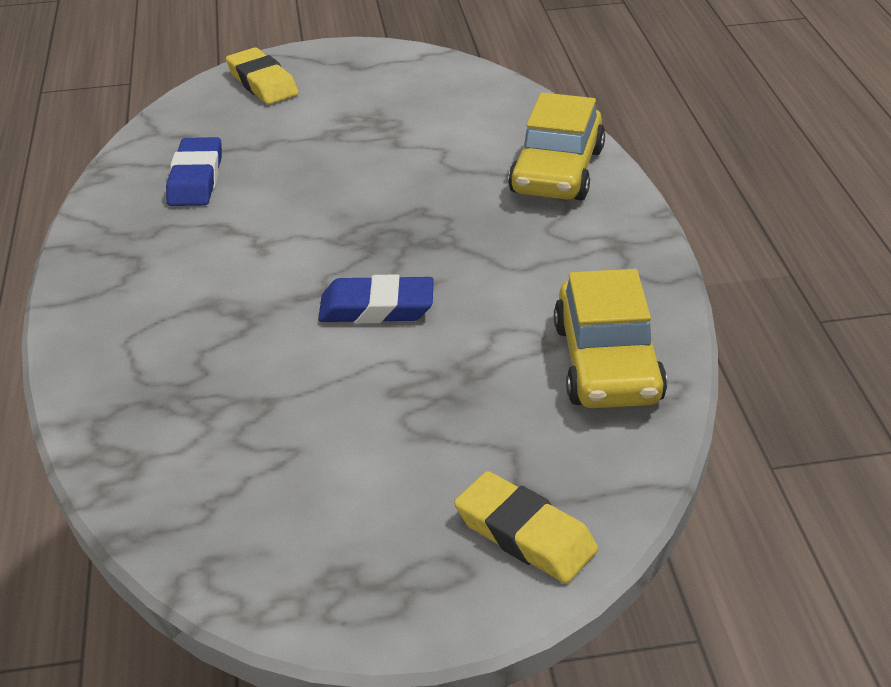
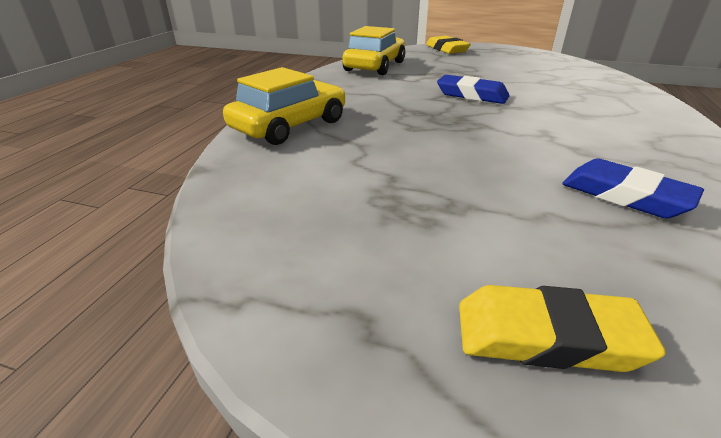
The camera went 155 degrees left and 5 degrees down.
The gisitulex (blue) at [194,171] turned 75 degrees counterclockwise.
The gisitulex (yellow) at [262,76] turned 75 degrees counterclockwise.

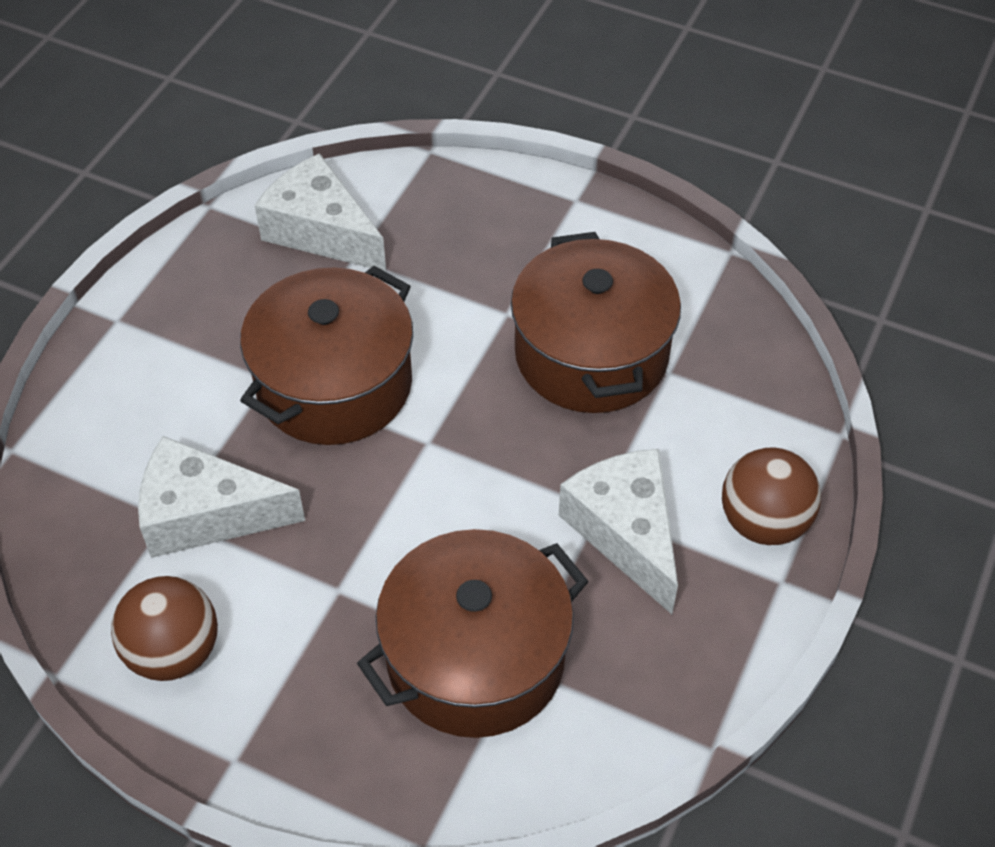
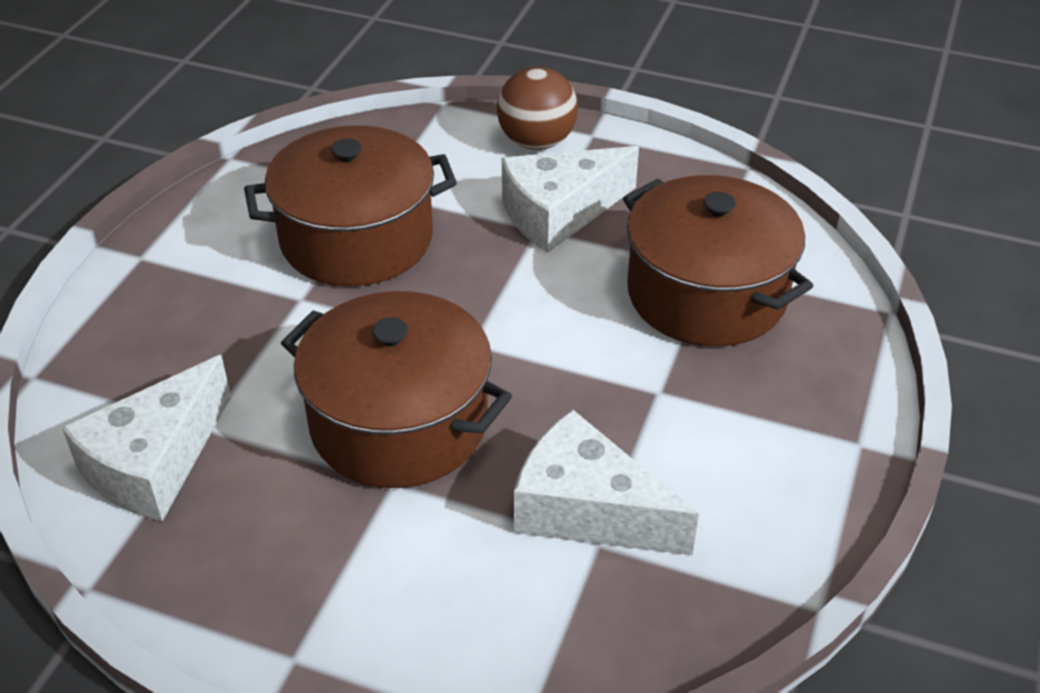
The camera went 95 degrees left and 10 degrees down.
The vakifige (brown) at [164,628] disappeared.
The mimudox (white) at [221,497] turned 120 degrees clockwise.

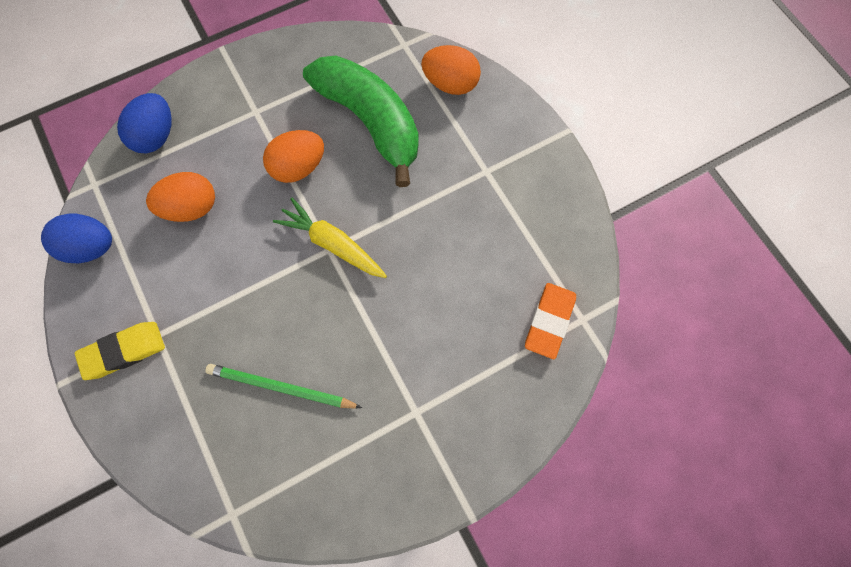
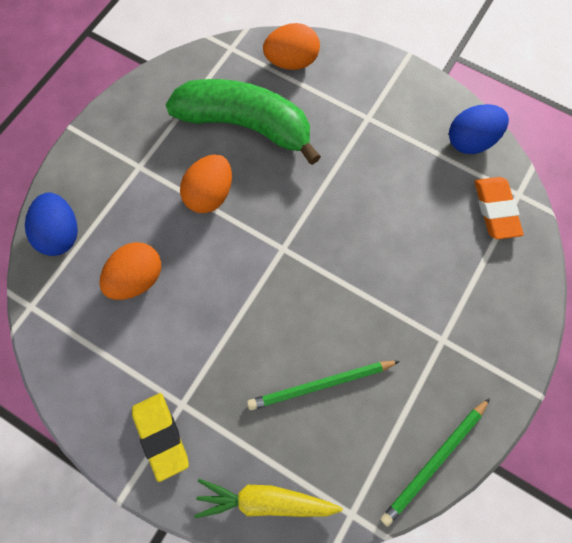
The camera went 30 degrees left and 0 degrees up.
The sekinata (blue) moved from [76,238] to [479,129].
The gisitulex (yellow) at [120,351] turned 60 degrees counterclockwise.
The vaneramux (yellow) moved from [330,238] to [268,498].
The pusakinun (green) at [435,462] appeared.

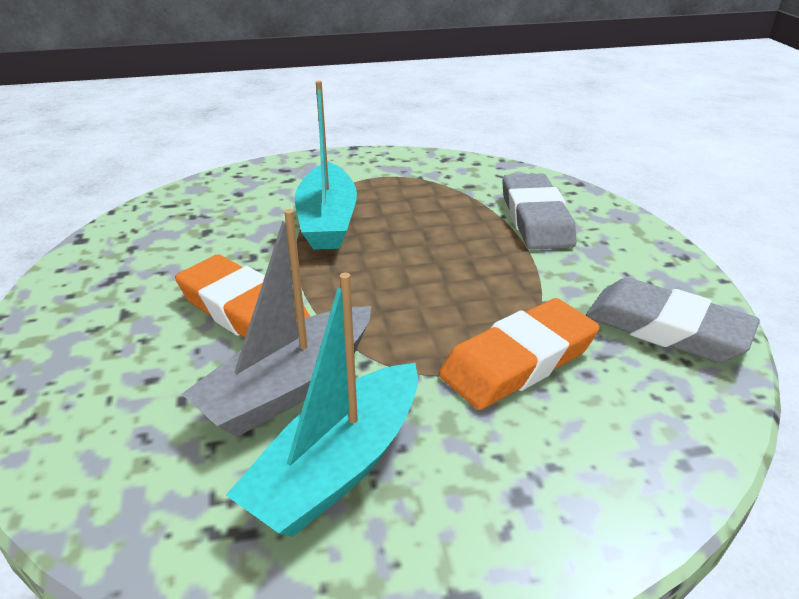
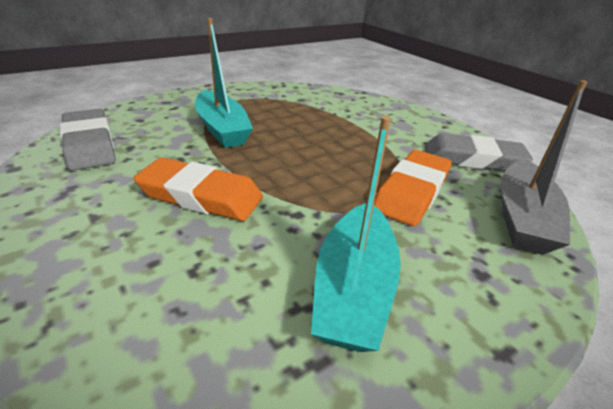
The camera went 25 degrees left and 0 degrees up.
The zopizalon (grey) moved from [276,323] to [543,167].
The gisitulex (grey) moved from [539,211] to [87,140].

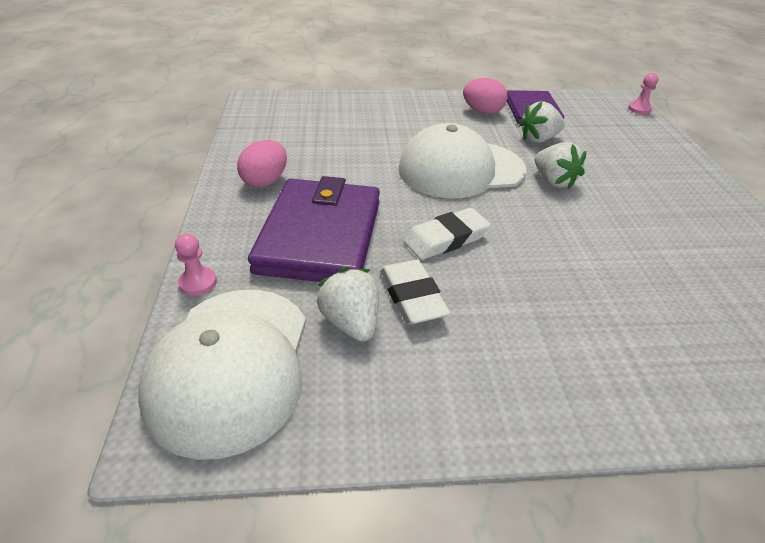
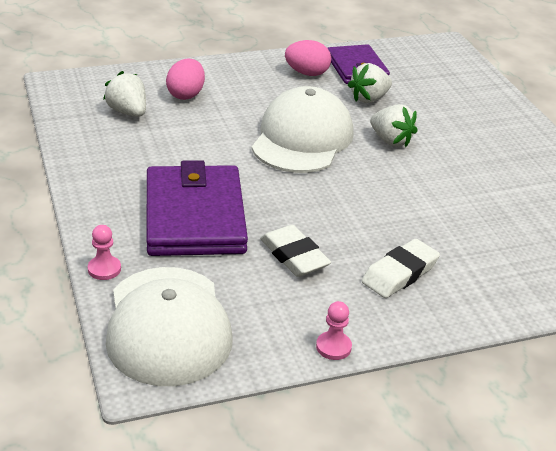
The camera went 15 degrees left and 5 degrees down.
The sekinata (pink) moved from [262,164] to [185,79].
The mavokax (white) moved from [348,304] to [124,94].
The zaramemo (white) at [462,160] turned 135 degrees clockwise.
The gisitulex (white) moved from [447,234] to [401,268].
The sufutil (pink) moved from [643,93] to [334,330].

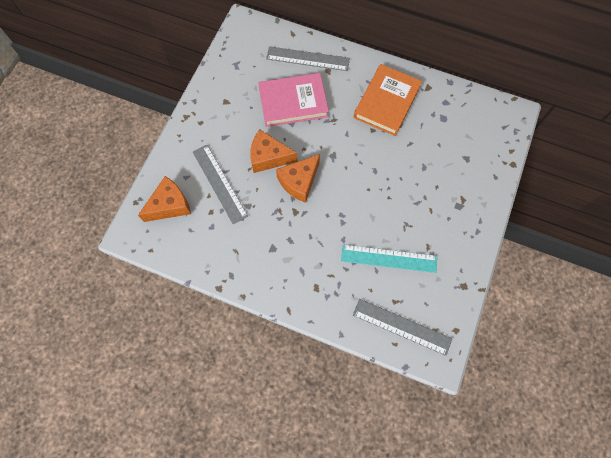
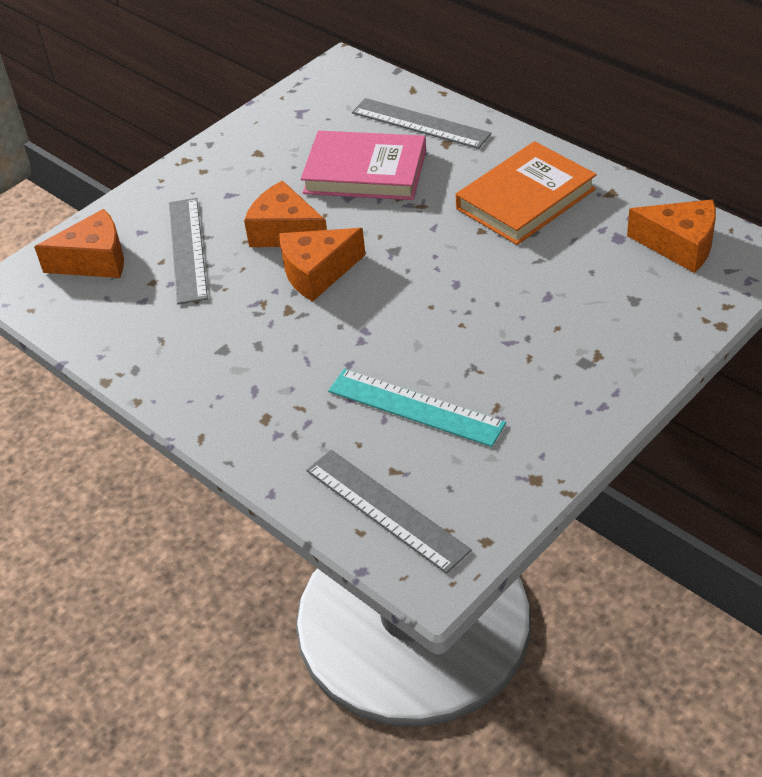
The camera went 25 degrees right and 25 degrees down.
The mimudox (orange) at [671,236] appeared.

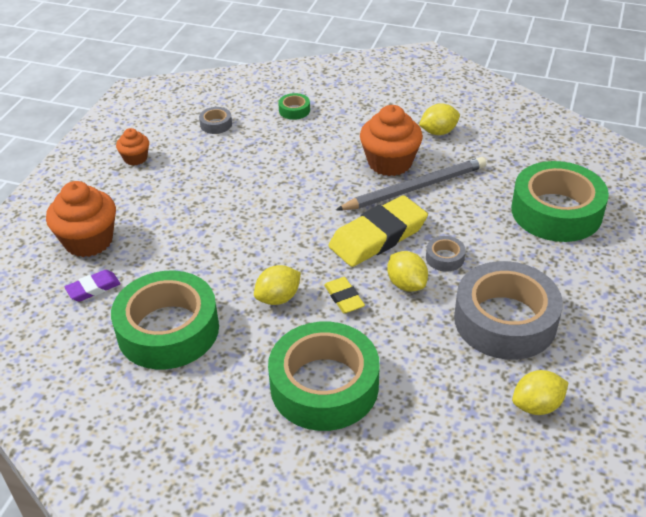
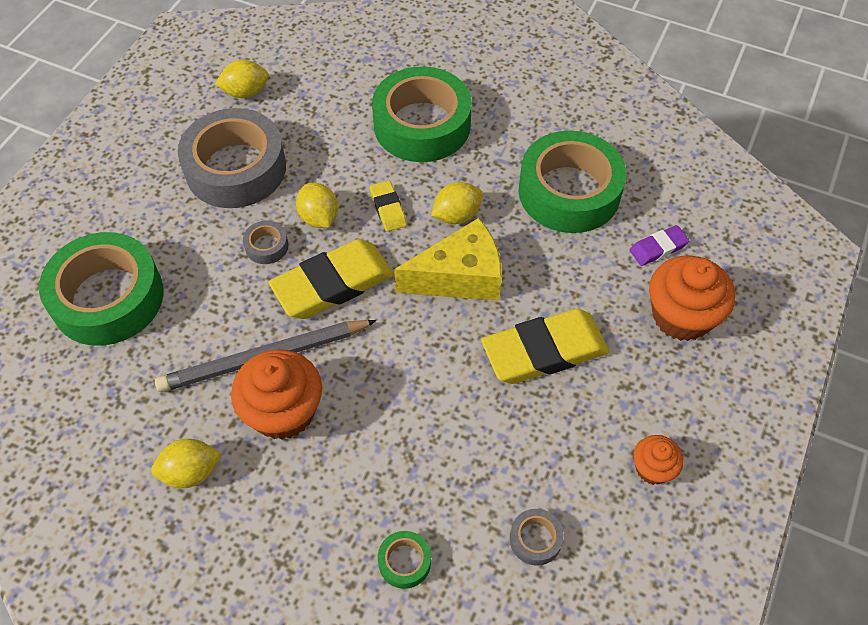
The camera went 175 degrees left and 15 degrees up.
The mimudox (yellow) at [448,259] appeared.
The gisitulex (yellow) at [545,346] appeared.

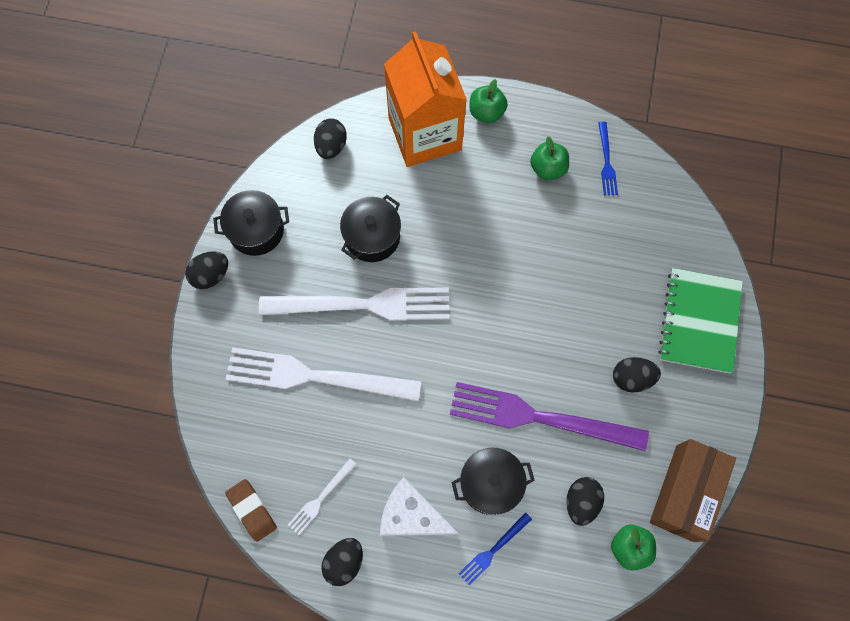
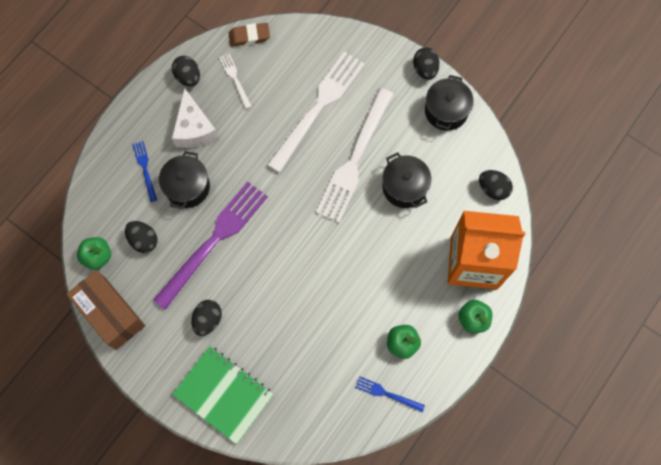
The camera went 115 degrees right and 0 degrees up.
The mimudox (white) at [419,506] turned 120 degrees clockwise.

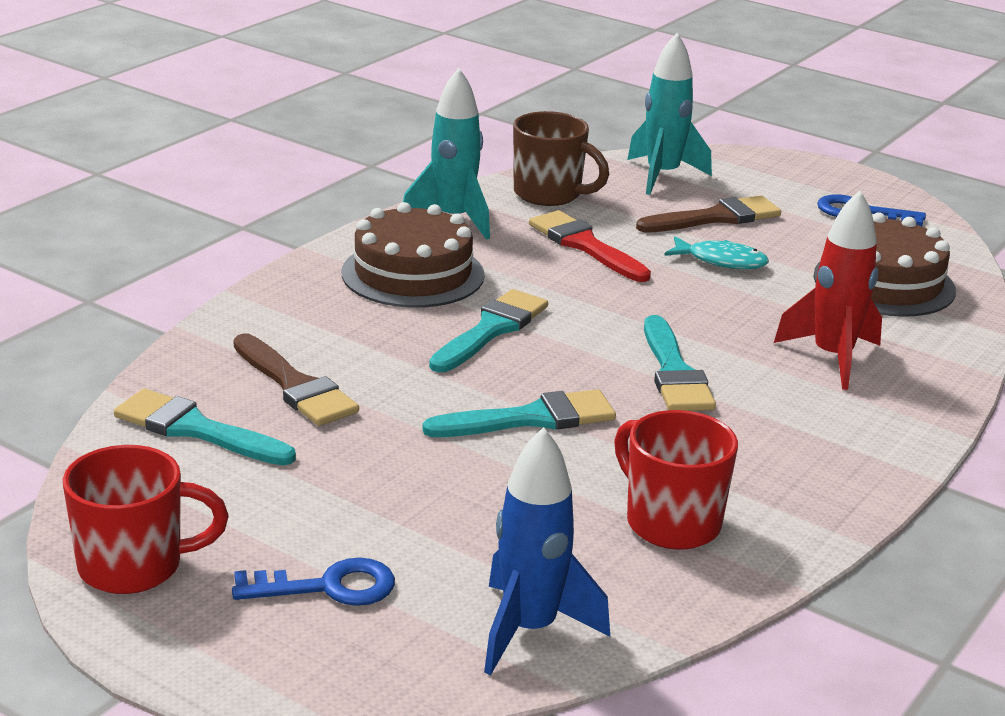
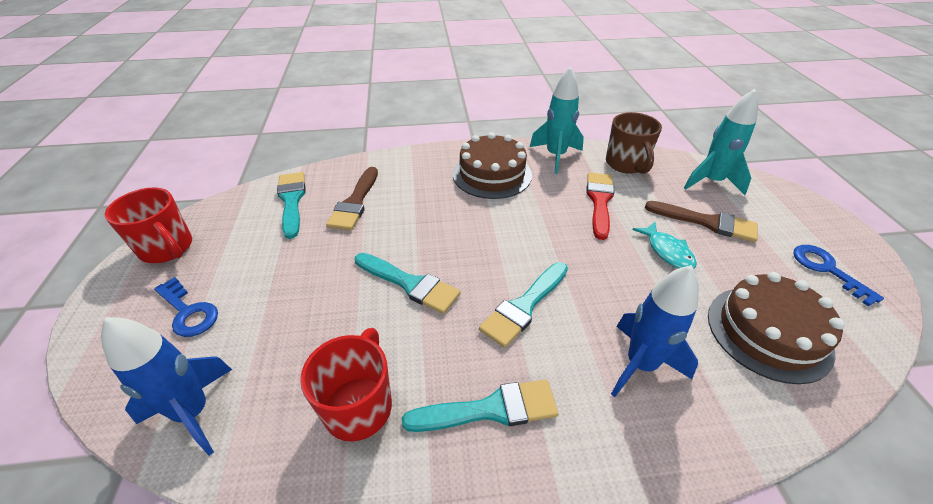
The camera went 50 degrees right and 15 degrees up.
The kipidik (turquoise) moved from [488,330] to [480,405].
The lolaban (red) at [828,290] became the lolaban (blue) at [655,331].

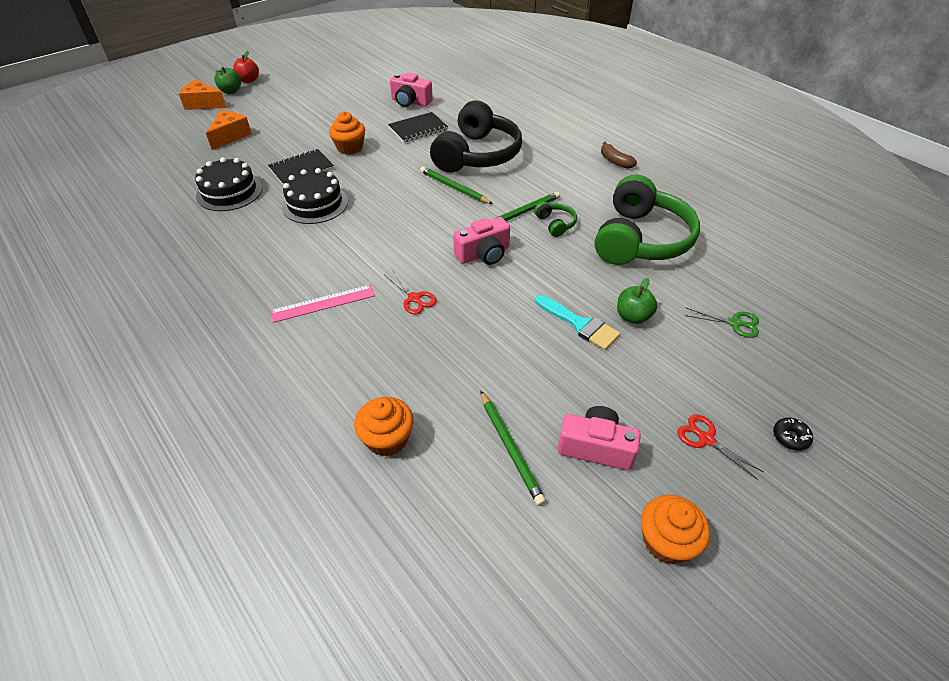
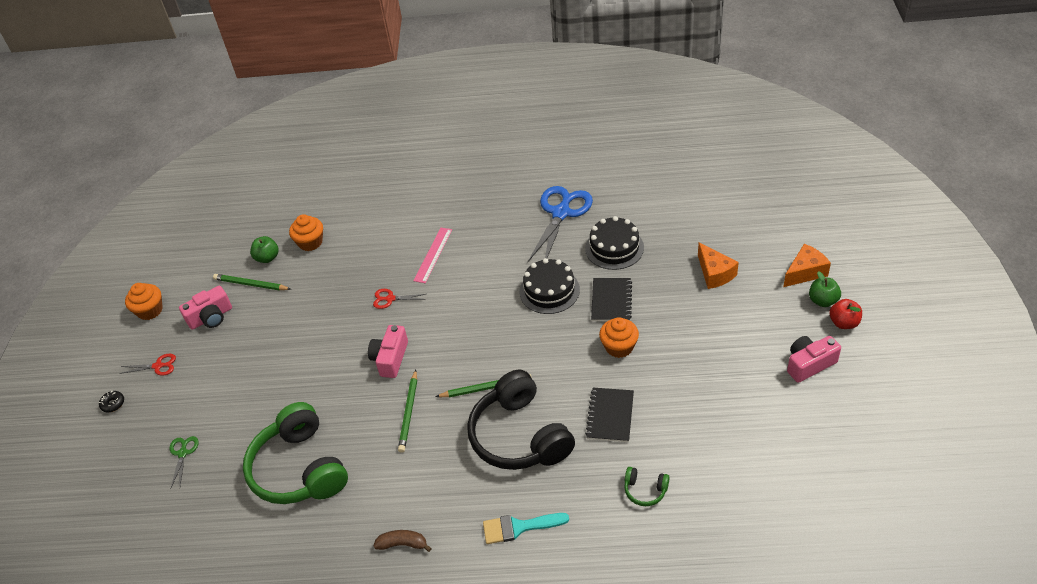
The camera went 135 degrees right and 0 degrees up.
The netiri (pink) moved from [411,89] to [814,359].
The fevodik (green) moved from [555,219] to [647,486].
The kipidik (turquoise) moved from [578,322] to [526,528].
The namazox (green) moved from [637,301] to [264,249].
The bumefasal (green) at [721,323] turned 120 degrees clockwise.
The bumefasal (blue) at [560,224] appeared.

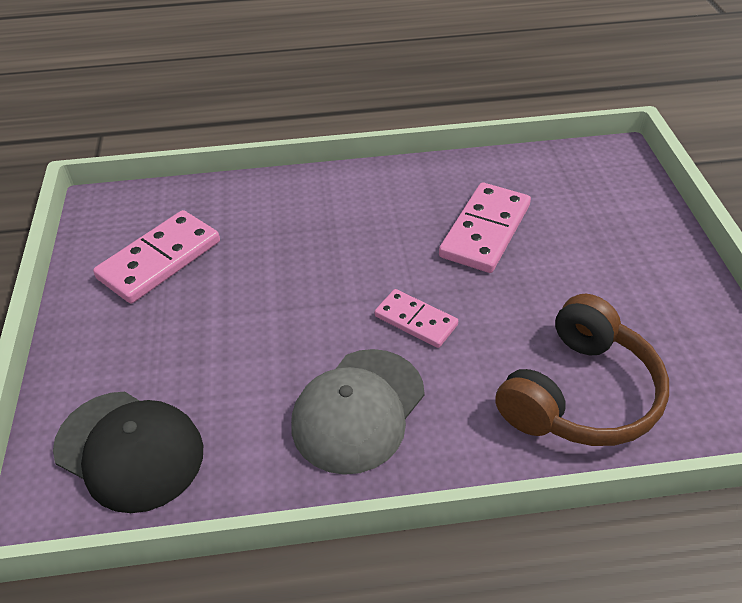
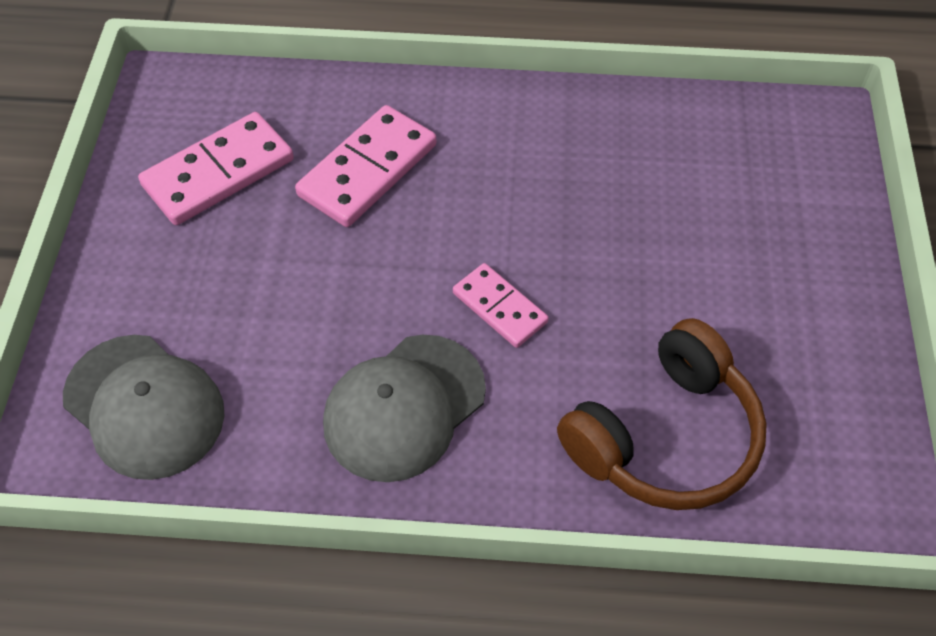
The camera went 10 degrees right and 10 degrees up.
The zaramemo (black) at [128,452] became the zaramemo (grey) at [144,407].
The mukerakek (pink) moved from [485,227] to [365,166].

